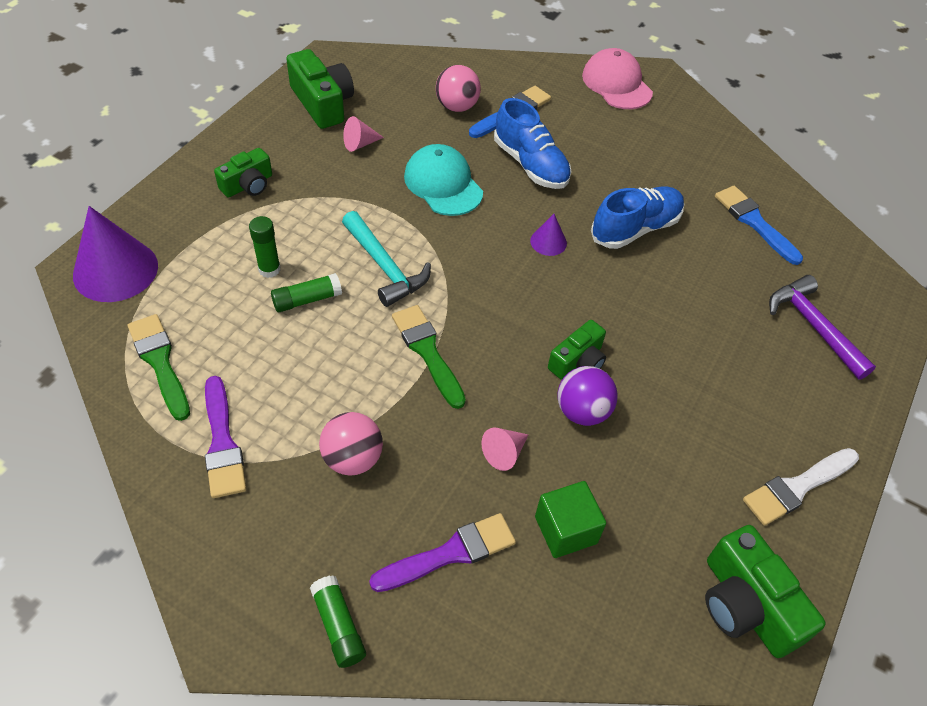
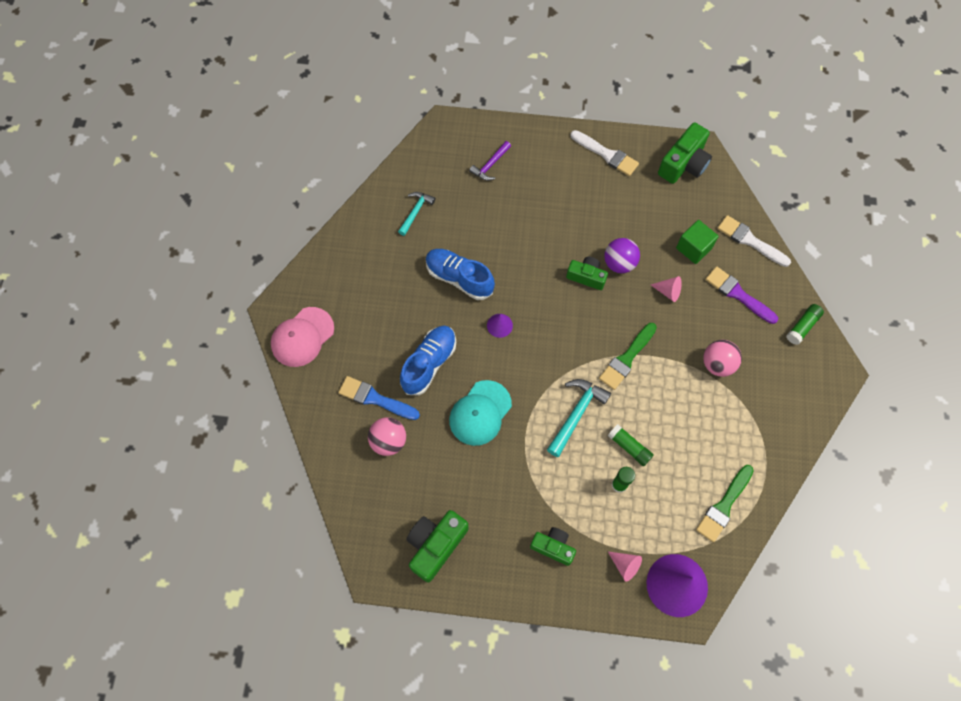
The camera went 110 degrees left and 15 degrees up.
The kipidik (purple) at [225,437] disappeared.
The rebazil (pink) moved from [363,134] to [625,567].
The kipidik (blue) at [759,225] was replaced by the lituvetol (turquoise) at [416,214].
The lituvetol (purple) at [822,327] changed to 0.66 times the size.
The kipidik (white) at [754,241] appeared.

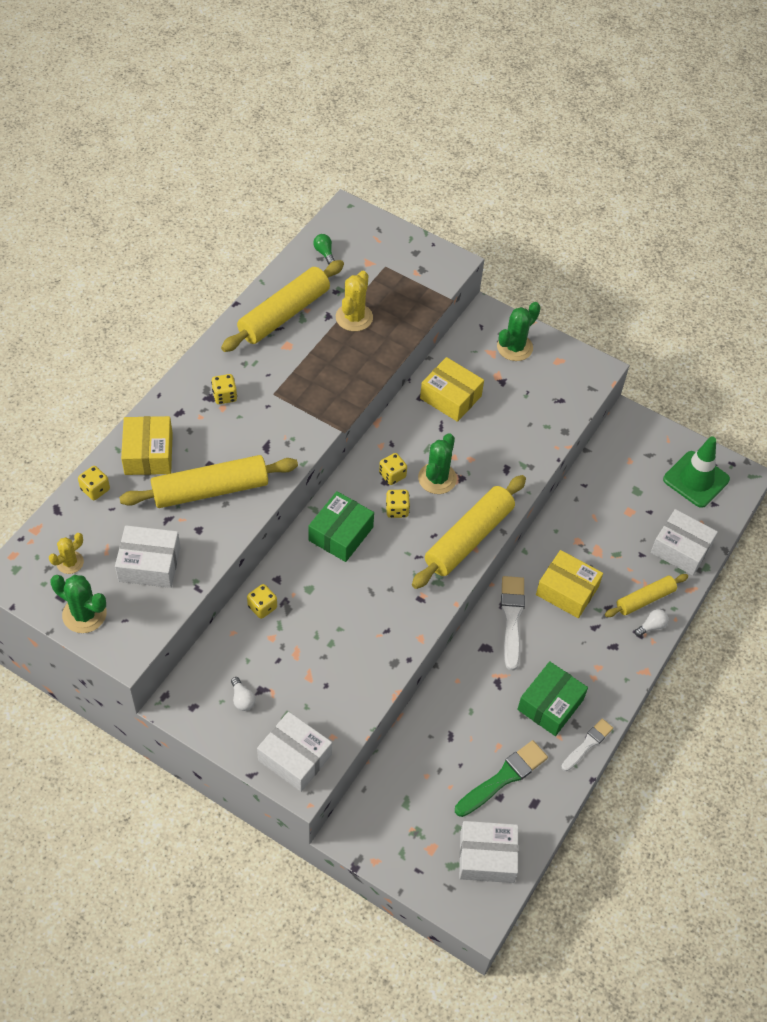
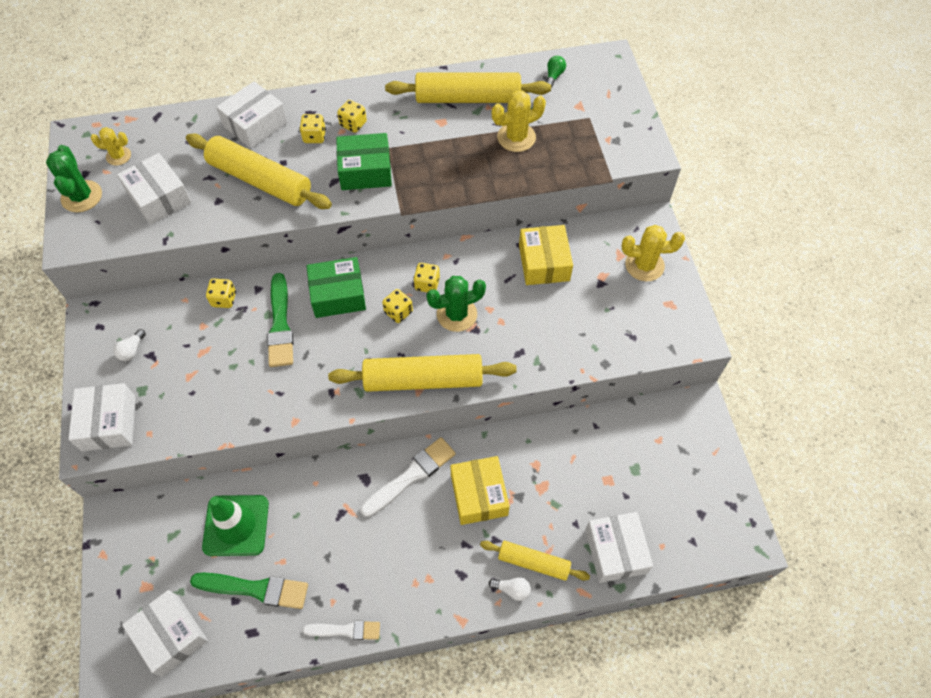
The camera went 50 degrees right and 5 degrees up.
The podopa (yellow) moved from [94,483] to [313,128].
The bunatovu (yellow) at [147,445] became the bunatovu (white) at [252,115].
The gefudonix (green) at [518,331] became the gefudonix (yellow) at [653,253].
The bunatovu (green) moved from [552,698] to [364,161].
The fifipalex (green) moved from [696,472] to [235,525].
The kipidik (green) at [280,320] appeared.

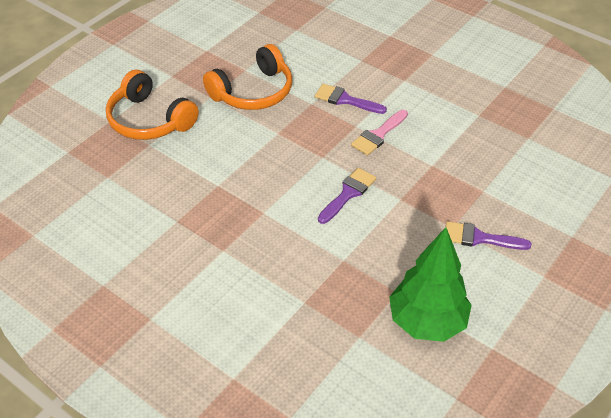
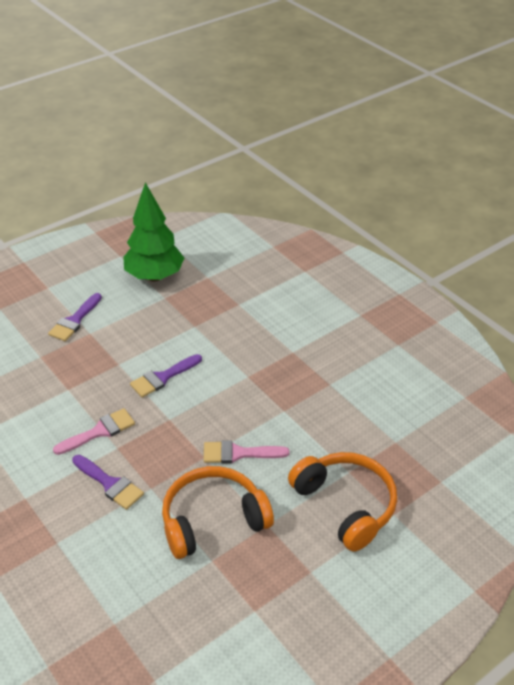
The camera went 165 degrees left and 5 degrees down.
The kipidik (purple) at [488,235] turned 90 degrees clockwise.
The kipidik (pink) at [246,452] appeared.

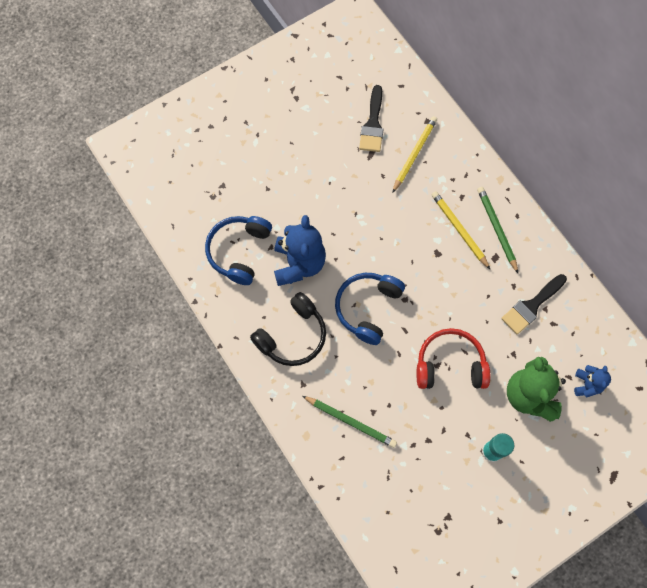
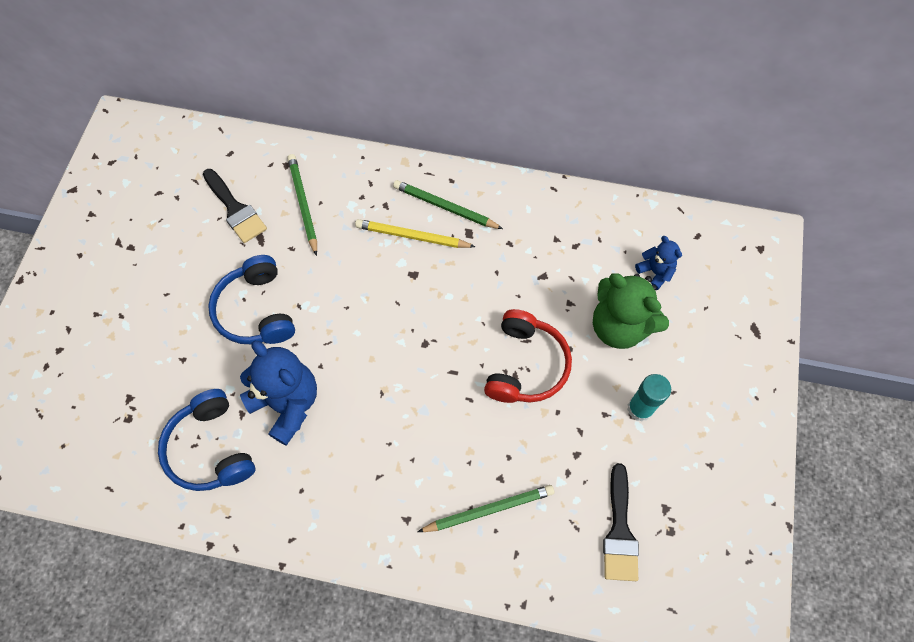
The camera went 45 degrees left and 5 degrees down.
The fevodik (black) at [288,329] disappeared.
The fevodik (blue) moved from [370,309] to [251,299].
The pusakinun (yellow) at [414,154] became the pusakinun (green) at [302,205].
The fevodik (red) at [453,358] turned 150 degrees clockwise.
The kipidik (black) moved from [534,304] to [621,522].

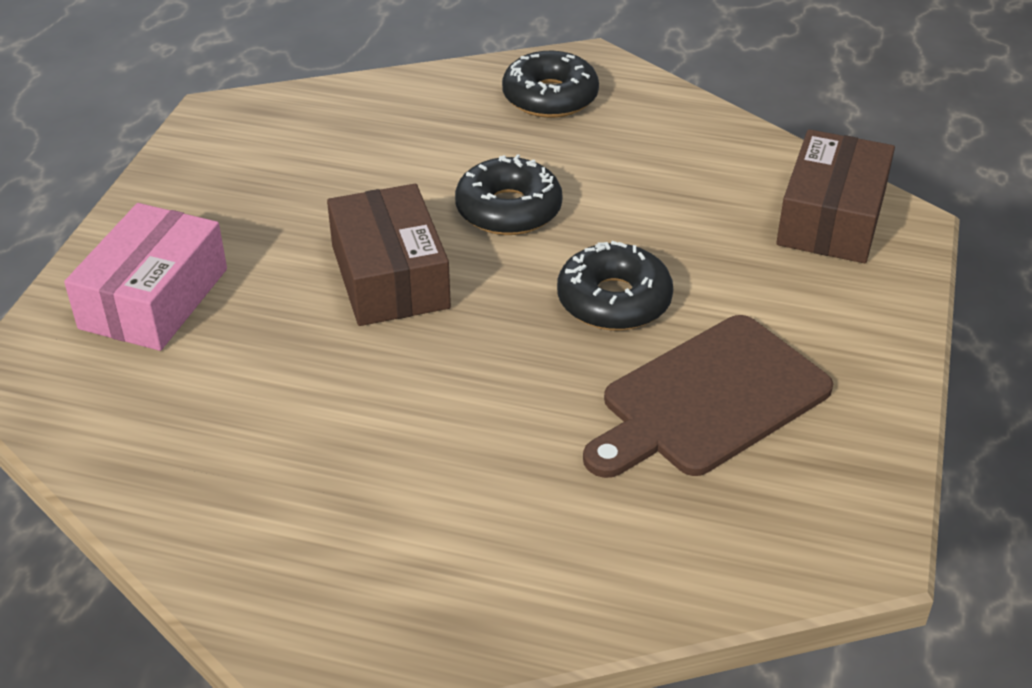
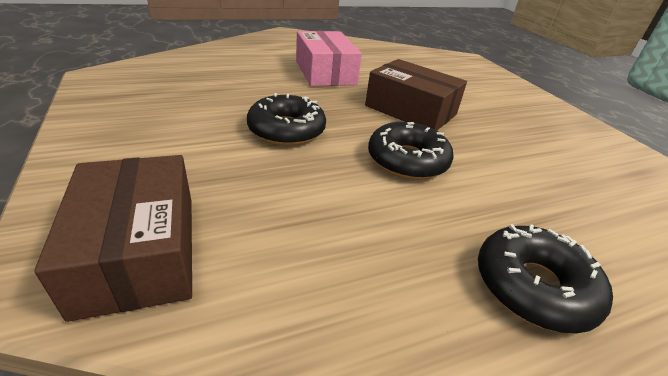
The camera went 140 degrees right and 5 degrees down.
The bunatovu (pink) moved from [145,277] to [329,58].
The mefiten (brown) at [708,396] disappeared.

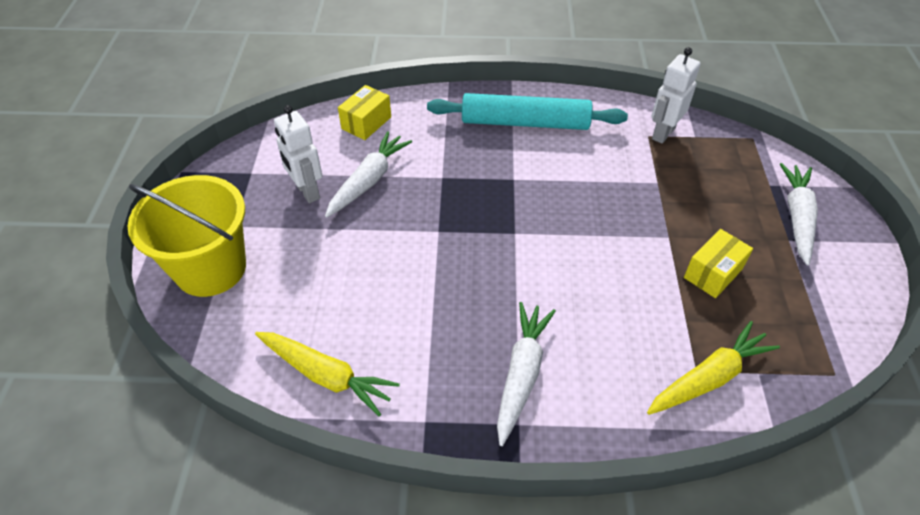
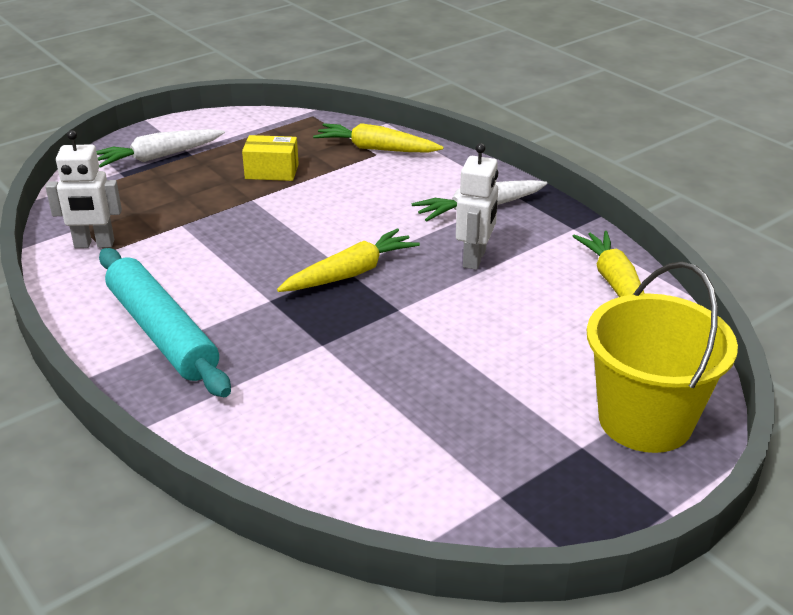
The camera went 130 degrees left and 15 degrees down.
The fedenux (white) moved from [298,154] to [477,206].
The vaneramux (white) at [368,174] disappeared.
The bunatovu (yellow) at [364,112] disappeared.
The vaneramux (yellow) at [348,260] appeared.

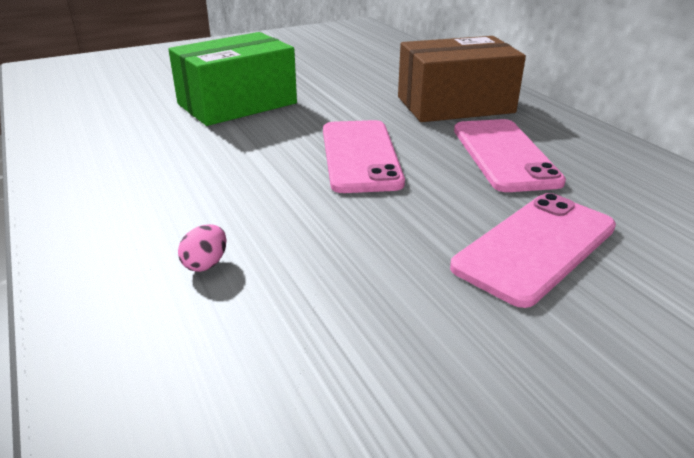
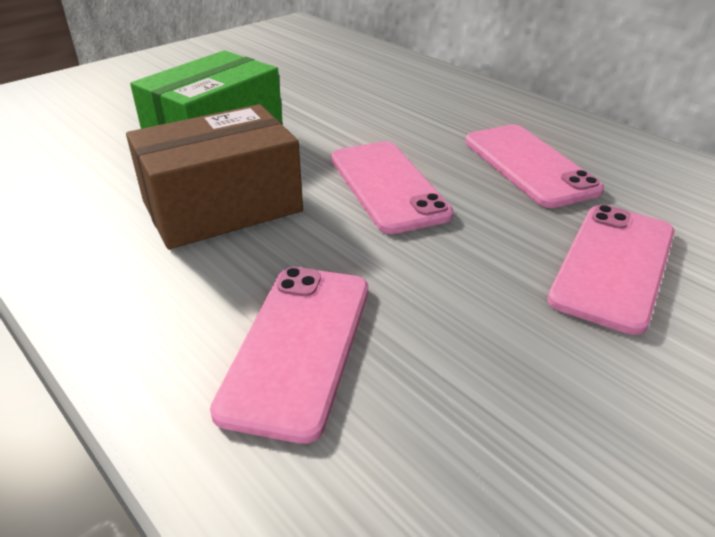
The camera went 15 degrees left and 5 degrees up.
The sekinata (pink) at [202,248] was replaced by the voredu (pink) at [289,355].
The bunatovu (brown) moved from [462,79] to [214,176].

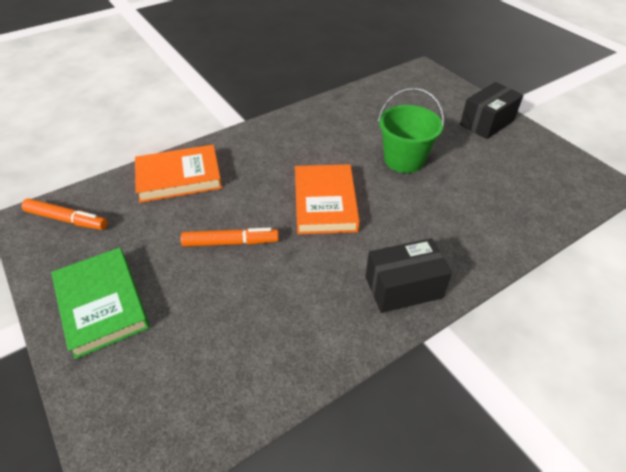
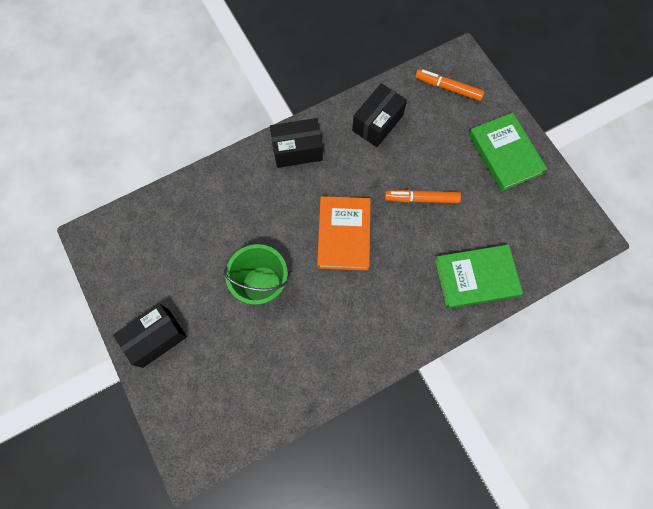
The camera went 175 degrees left and 25 degrees up.
The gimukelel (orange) moved from [64,214] to [450,85].
The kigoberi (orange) at [178,174] became the kigoberi (green) at [479,276].
The bunatovu (black) at [379,115] appeared.

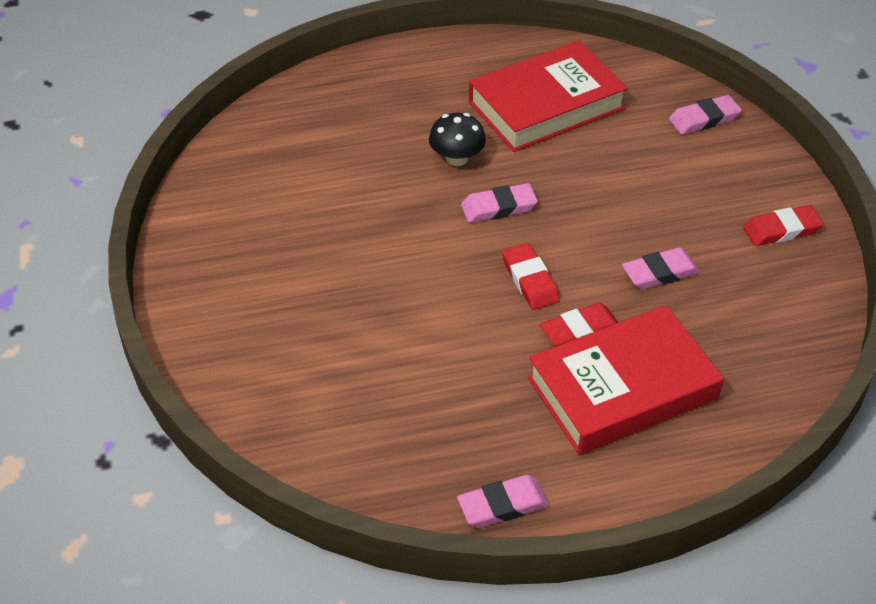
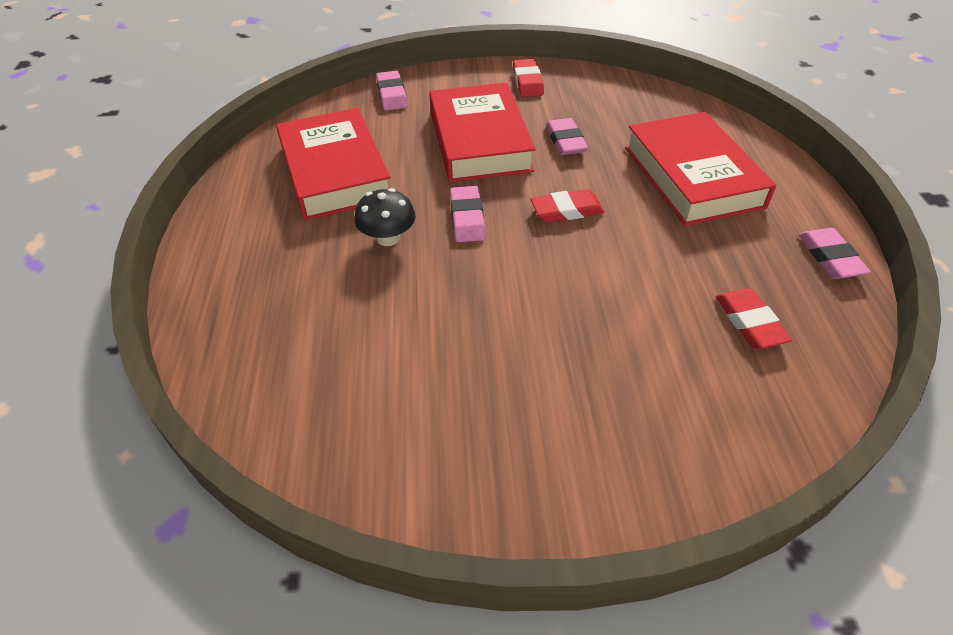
The camera went 80 degrees left and 0 degrees up.
The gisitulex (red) moved from [579,324] to [753,318].
The kigoberi (red) at [482,132] appeared.

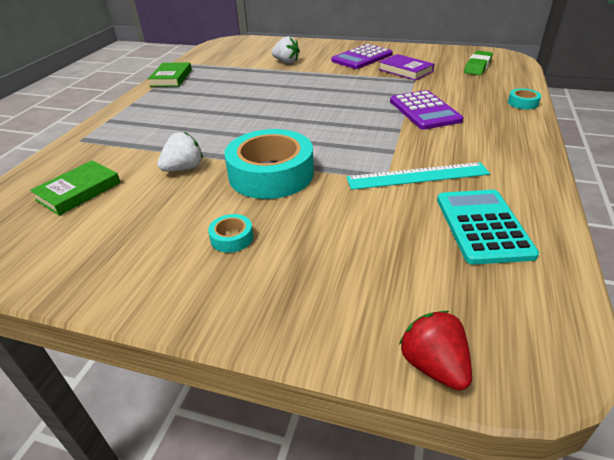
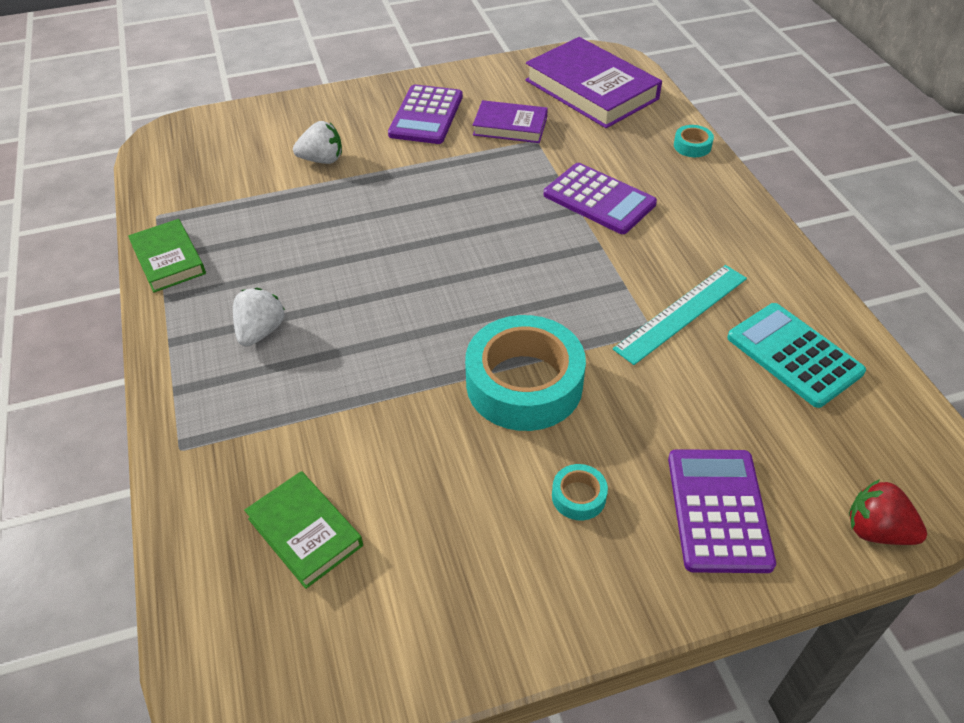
The camera went 35 degrees left and 10 degrees up.
The kigoberi (green) at [75,188] turned 45 degrees counterclockwise.
The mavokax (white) moved from [180,151] to [259,317].
The gisitulex (green) at [478,63] was replaced by the kigoberi (purple) at [593,82].
The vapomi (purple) at [722,511] appeared.

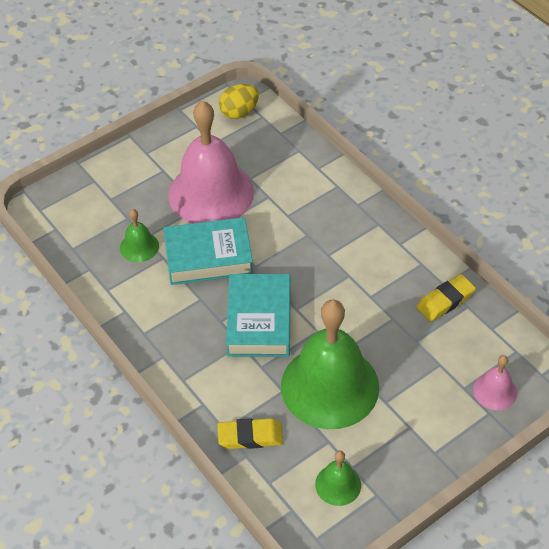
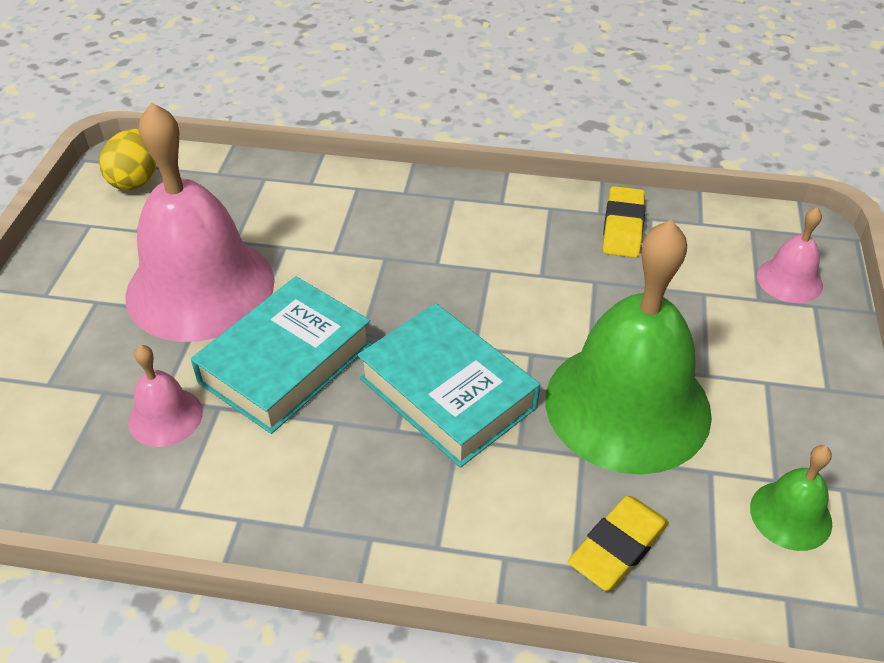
The camera went 45 degrees left and 5 degrees down.
The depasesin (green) at [139,235] became the depasesin (pink) at [165,396].

